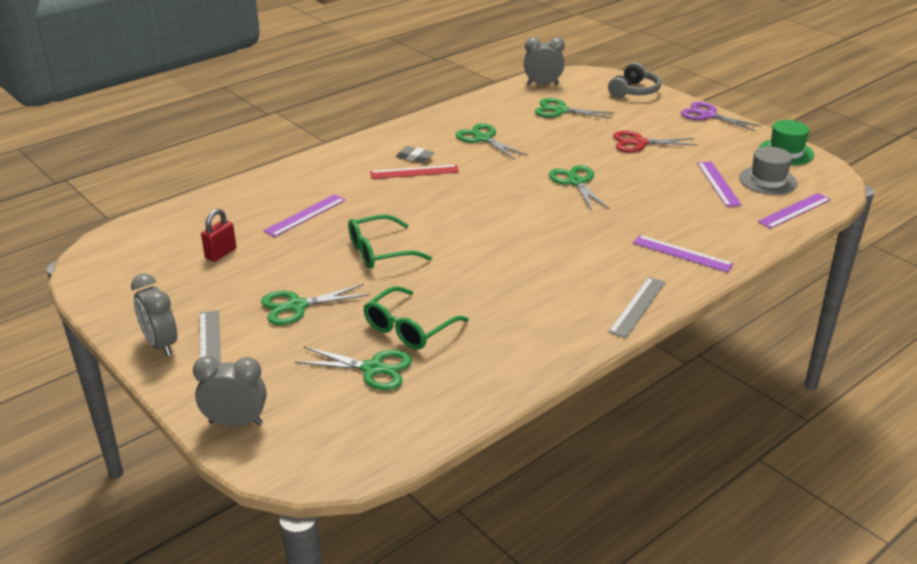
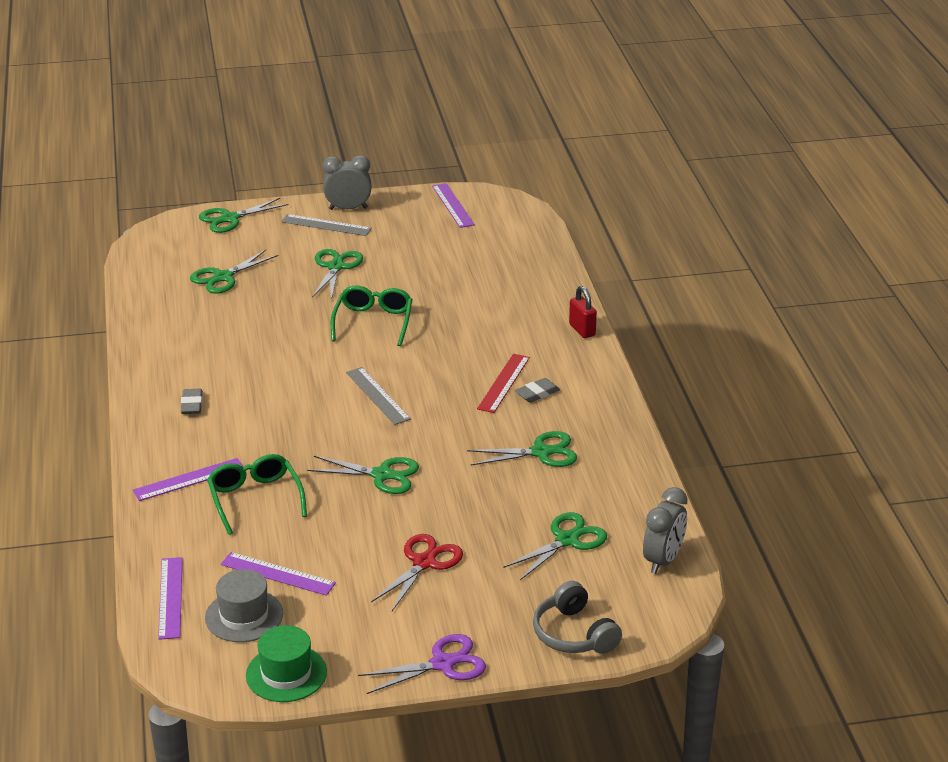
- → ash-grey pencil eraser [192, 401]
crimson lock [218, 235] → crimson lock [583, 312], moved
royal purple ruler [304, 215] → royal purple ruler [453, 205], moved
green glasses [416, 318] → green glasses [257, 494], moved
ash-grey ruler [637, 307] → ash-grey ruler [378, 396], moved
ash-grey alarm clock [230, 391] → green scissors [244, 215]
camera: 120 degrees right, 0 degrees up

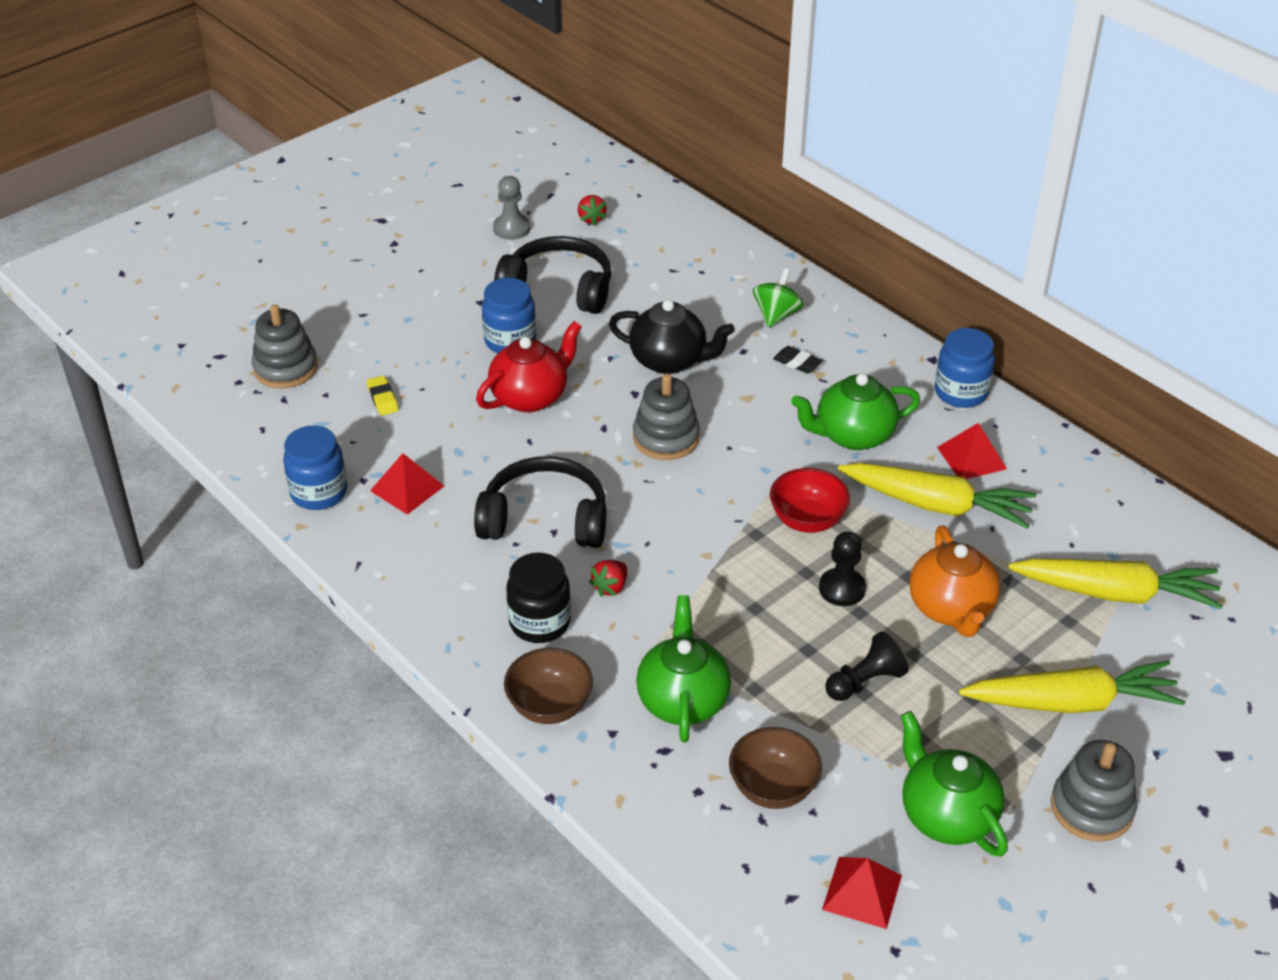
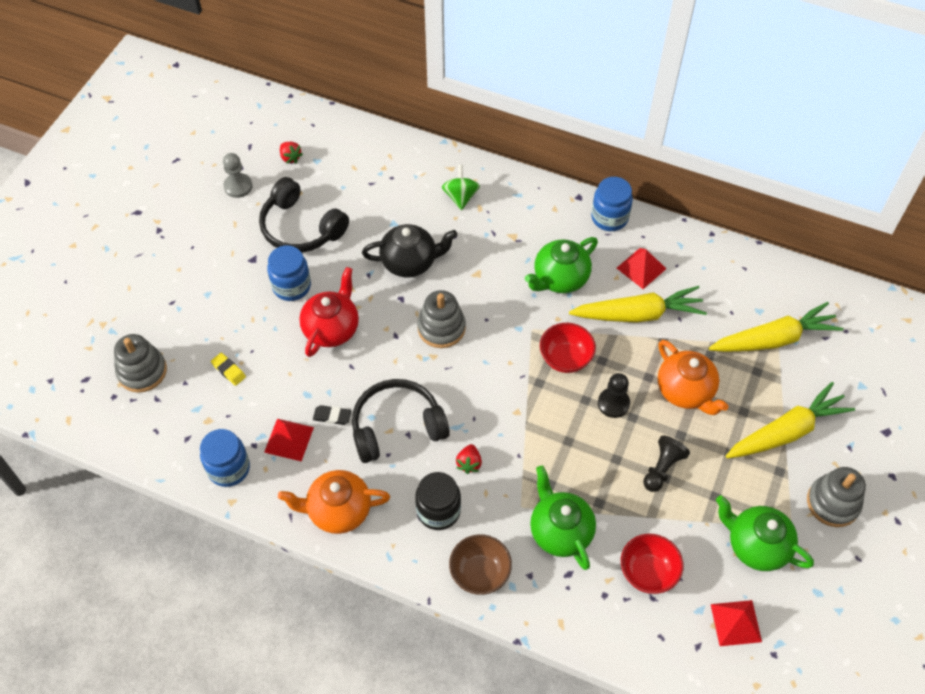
- → orange-coloured china teapot [334, 502]
ebony pencil eraser [798, 360] → ebony pencil eraser [332, 415], moved
russet serving bowl [775, 768] → crimson serving bowl [652, 564]
ebony over-ear headphones [552, 275] → ebony over-ear headphones [304, 215], 135 degrees counterclockwise
camera: 25 degrees left, 15 degrees up

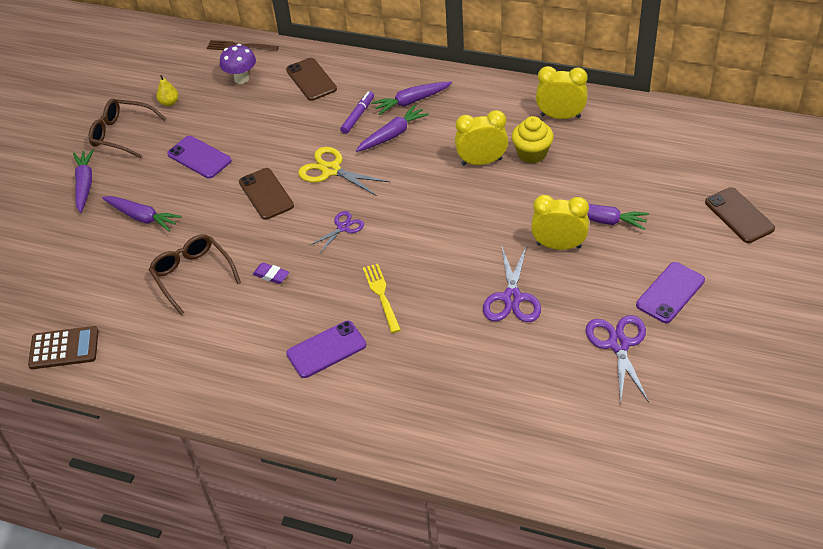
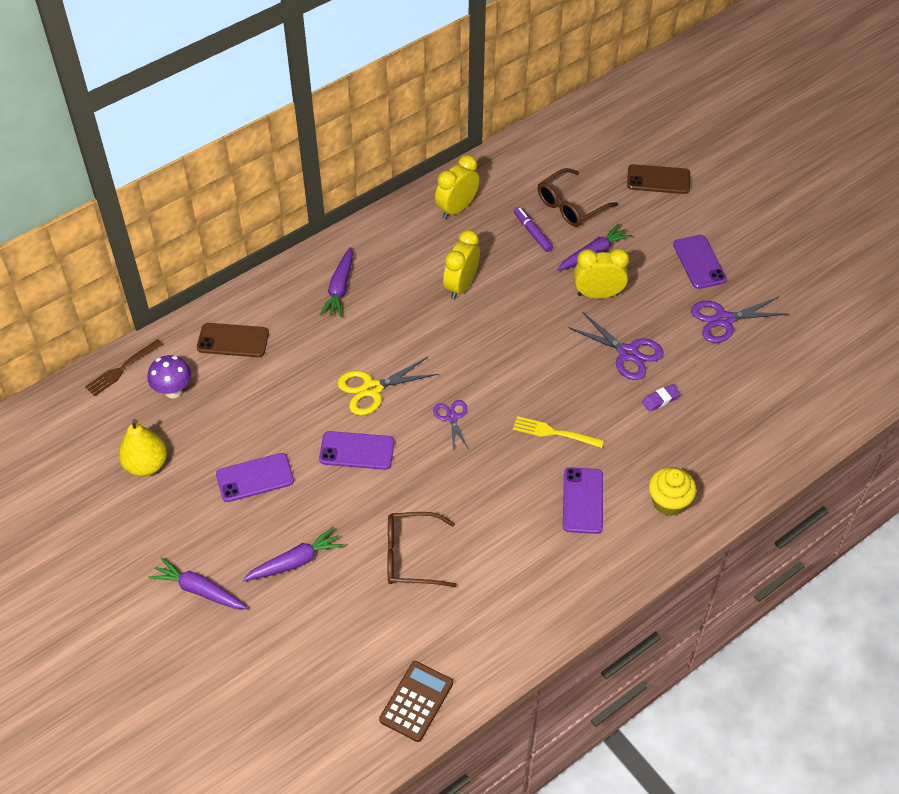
royal purple carrot [392, 128] → -
russet glasses [127, 128] → russet glasses [578, 197], moved
royal purple pencil eraser [271, 273] → royal purple pencil eraser [661, 398], moved
royal purple felt pen [357, 112] → royal purple felt pen [533, 229], moved
bright yellow fairy cake [533, 140] → bright yellow fairy cake [672, 491], moved
russet mobile phone [266, 194] → royal purple mobile phone [356, 450]
bright yellow alarm clock [560, 222] → bright yellow alarm clock [601, 274], 45 degrees clockwise
royal purple scissors [617, 360] → royal purple scissors [739, 320], 45 degrees counterclockwise
bright yellow pear [167, 90] → bright yellow pear [142, 447], x1.83
camera: 60 degrees left, 5 degrees up

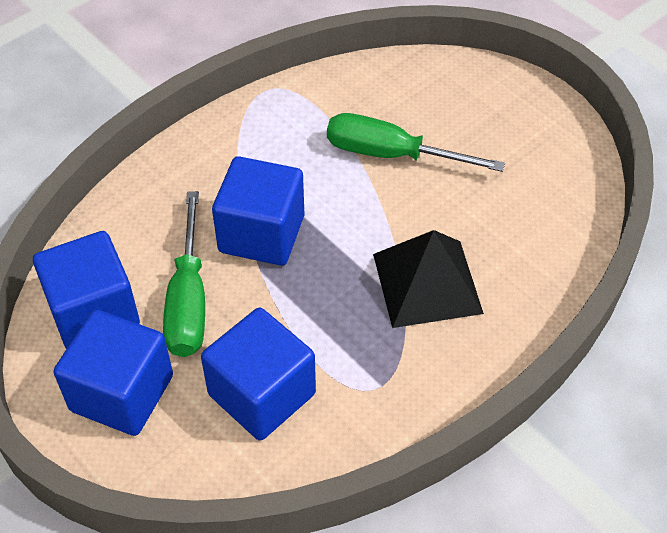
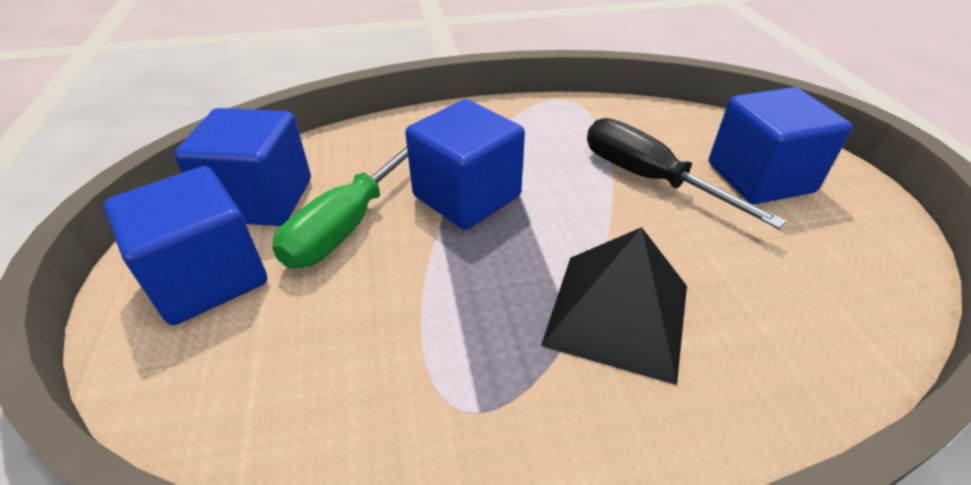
royal blue solid cube [258, 374] → royal blue solid cube [780, 145], moved
green flat screwdriver [416, 142] → ebony flat screwdriver [687, 173]
camera: 30 degrees right, 10 degrees down

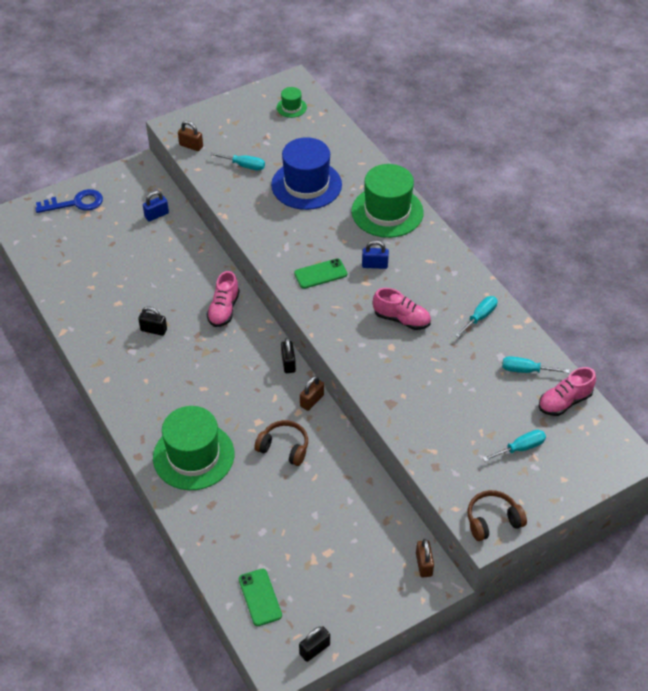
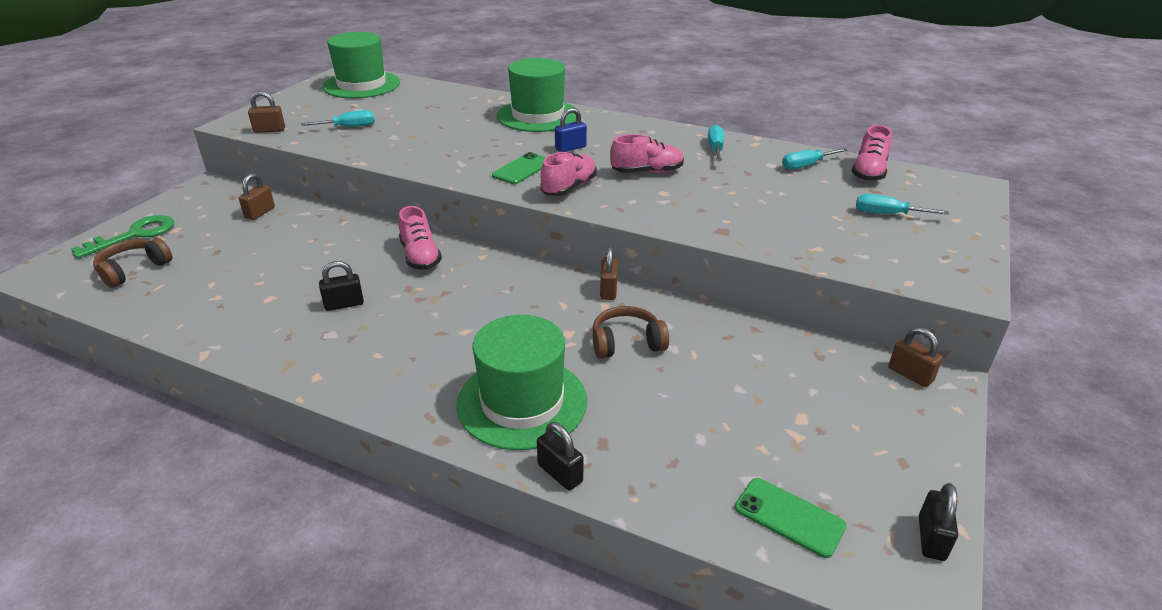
royal blue top hat [306, 173] → -
- → pink sneaker [569, 174]
ebony lock [288, 355] → ebony lock [560, 456], moved
russet over-ear headphones [497, 515] → russet over-ear headphones [132, 263], moved
royal blue key [69, 201] → green key [122, 237]
royal blue lock [156, 206] → russet lock [257, 196]
aqua flat screwdriver [514, 445] → aqua flat screwdriver [902, 204], 105 degrees counterclockwise
green top hat [291, 102] → green top hat [361, 65], x2.18
camera: 35 degrees left, 15 degrees down

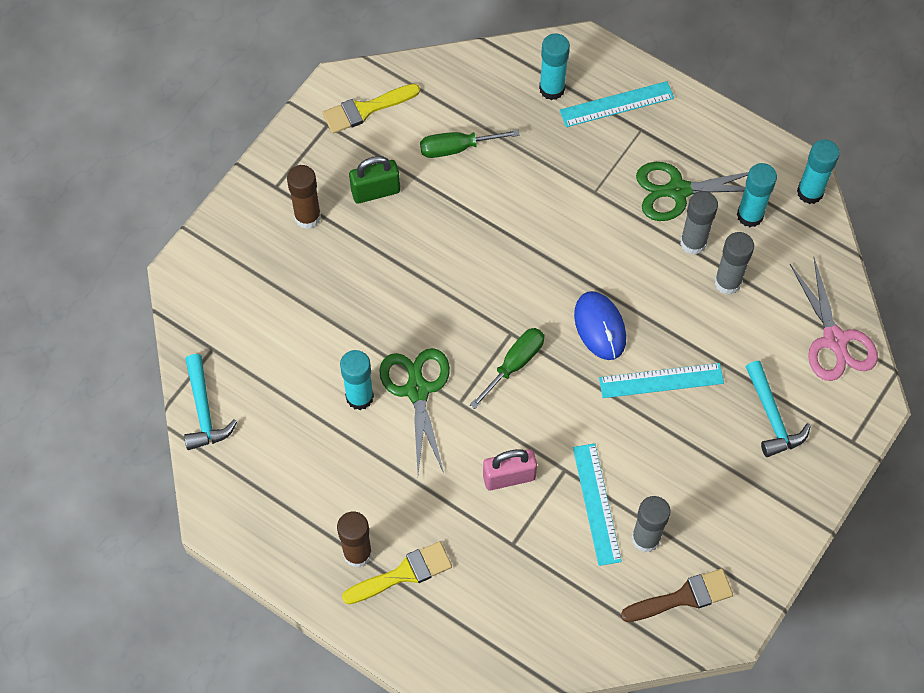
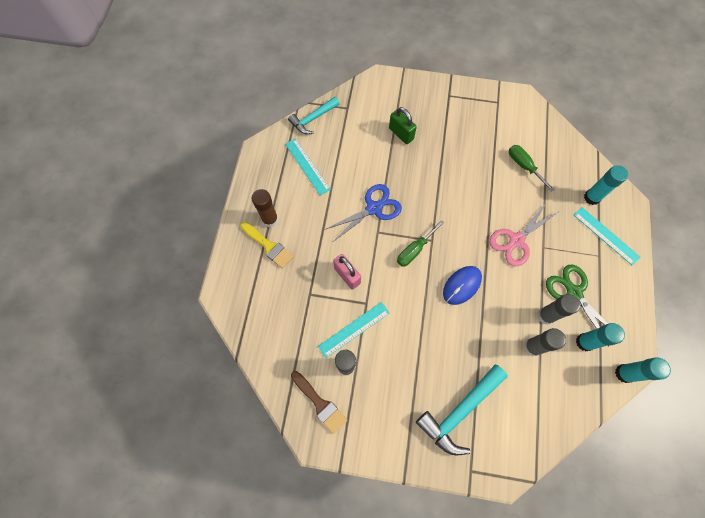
russet glue [304, 197] → -
bright yellow paint brush [371, 109] → -
aqua glue [357, 380] → -
green lock [374, 179] → green lock [403, 125], moved
aqua ruler [661, 380] → aqua ruler [308, 166], moved
pink scissors [834, 319] → pink scissors [523, 234], moved
green scissors [414, 410] → royal blue scissors [363, 213]
green flat screwdriver [507, 368] → green flat screwdriver [420, 243], 120 degrees clockwise
aqua carpenter's hammer [778, 409] → aqua carpenter's hammer [462, 410], x1.53
camera: 65 degrees right, 5 degrees up

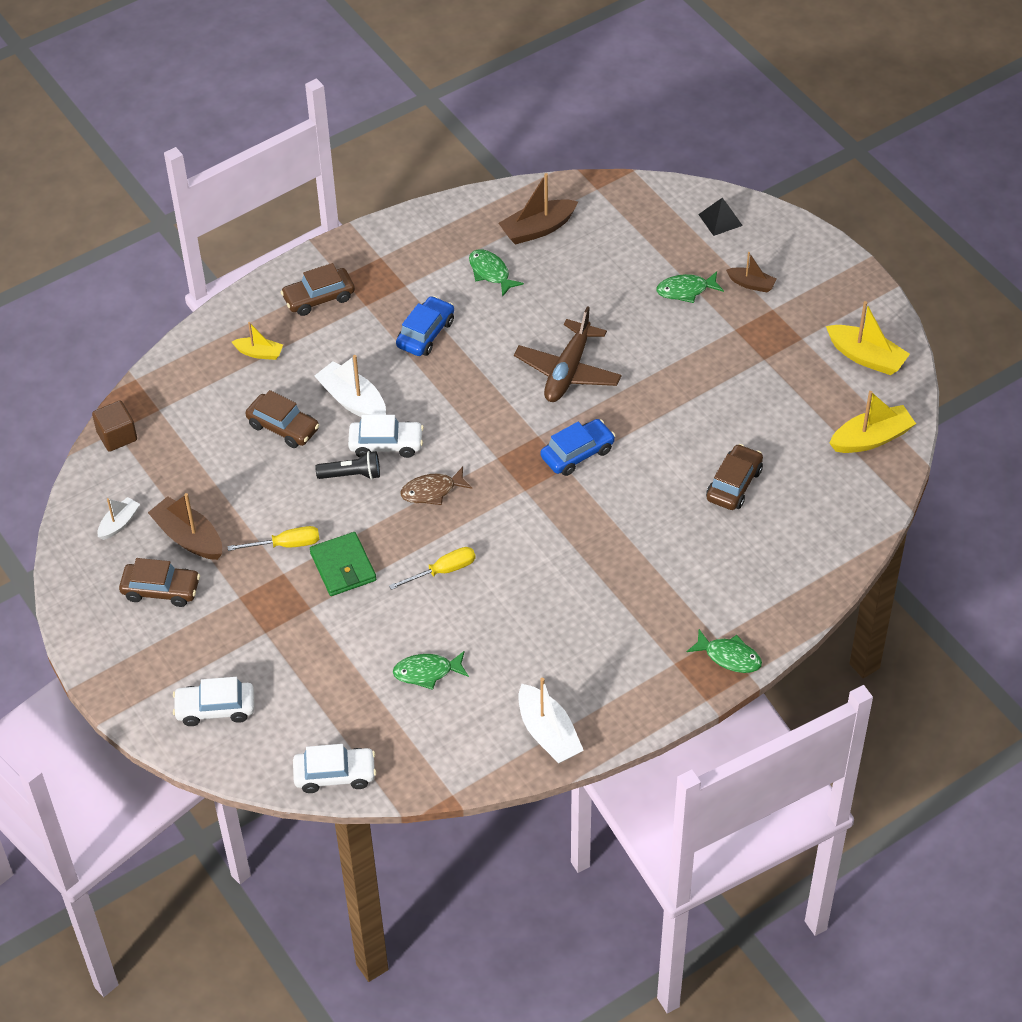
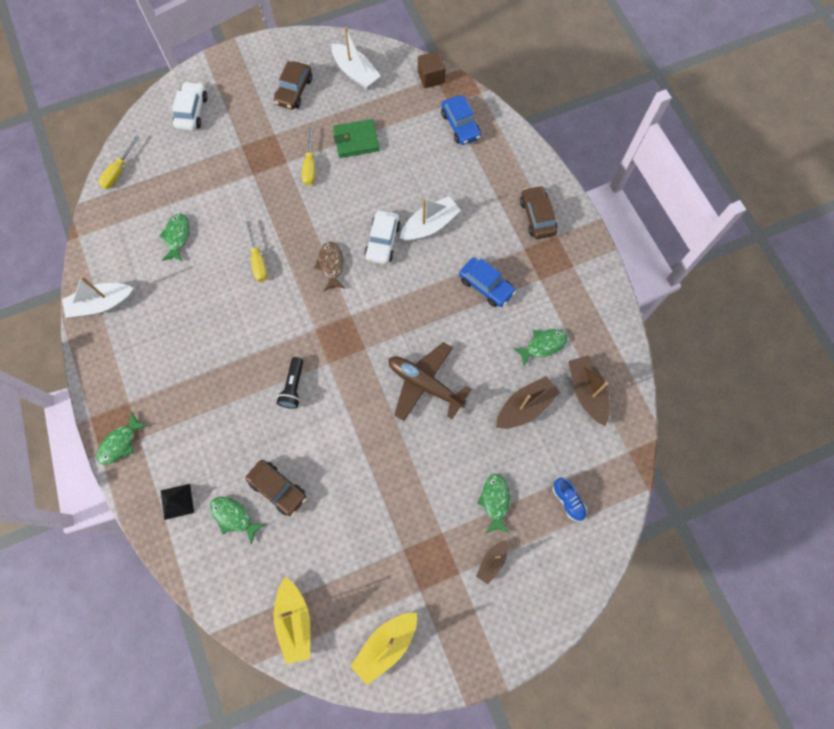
bright yellow sailboat [257, 341] → -
russet automobile [282, 419] → -
- → green fish figure [238, 521]
- → royal blue sneaker [570, 499]
russet sailboat [185, 526] → russet sailboat [528, 402], moved
green wallet [343, 564] → green wallet [356, 138], moved
ebony flashlight [348, 465] → ebony flashlight [290, 383], moved
royal blue automobile [578, 447] → royal blue automobile [461, 120], moved
ebony pyramid [720, 217] → ebony pyramid [177, 502], moved
pure white automobile [334, 768] → bright yellow flat screwdriver [119, 162]
pure white sailboat [119, 518] → pure white sailboat [356, 58], x1.68
camera: 100 degrees right, 20 degrees up

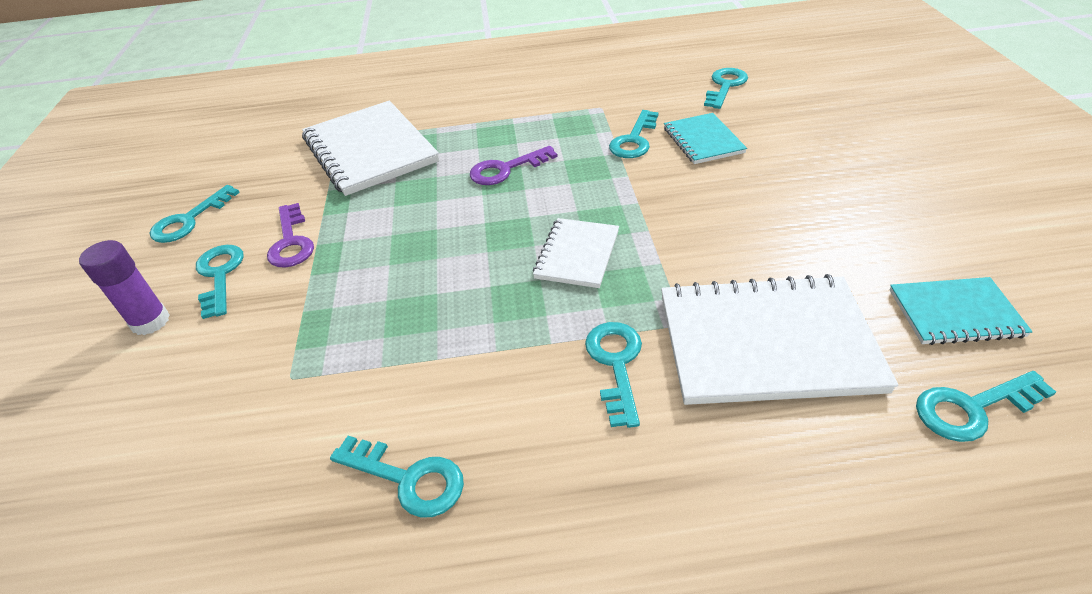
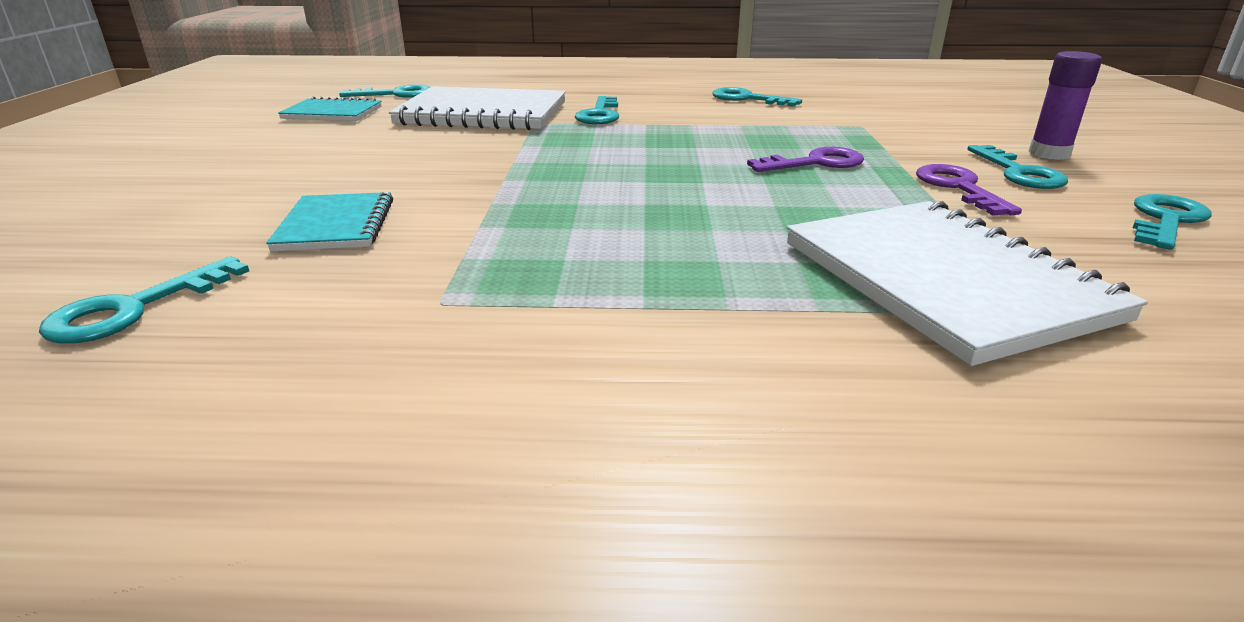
pure white notebook [576, 253] → -
aqua key [634, 134] → -
royal purple key [514, 165] → royal purple key [805, 159], moved
camera: 175 degrees left, 15 degrees down

